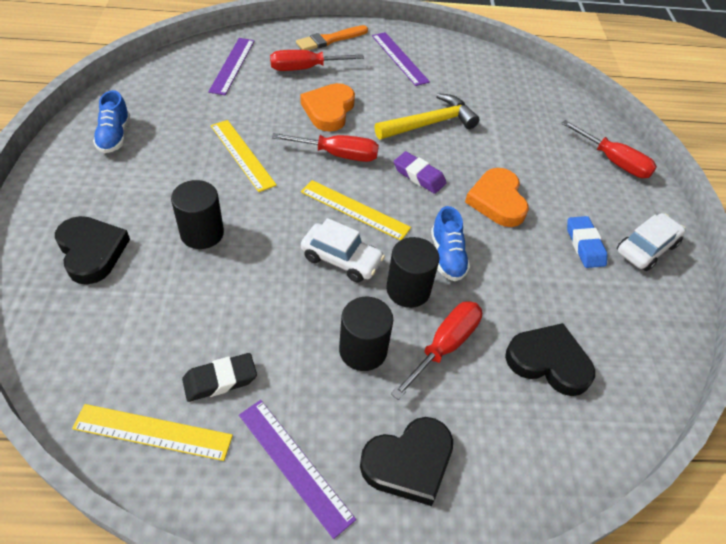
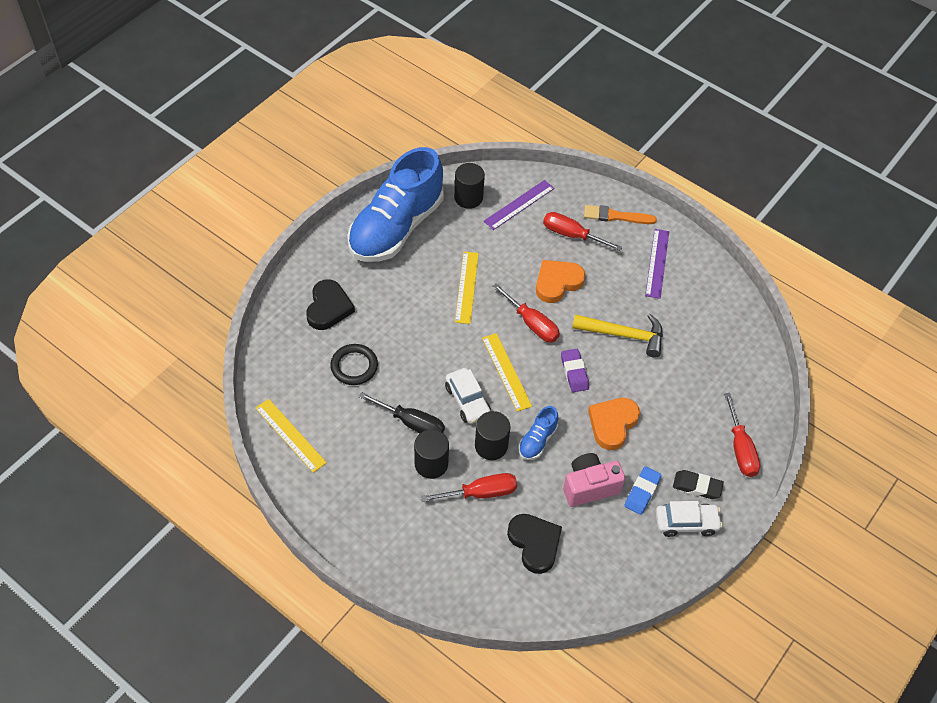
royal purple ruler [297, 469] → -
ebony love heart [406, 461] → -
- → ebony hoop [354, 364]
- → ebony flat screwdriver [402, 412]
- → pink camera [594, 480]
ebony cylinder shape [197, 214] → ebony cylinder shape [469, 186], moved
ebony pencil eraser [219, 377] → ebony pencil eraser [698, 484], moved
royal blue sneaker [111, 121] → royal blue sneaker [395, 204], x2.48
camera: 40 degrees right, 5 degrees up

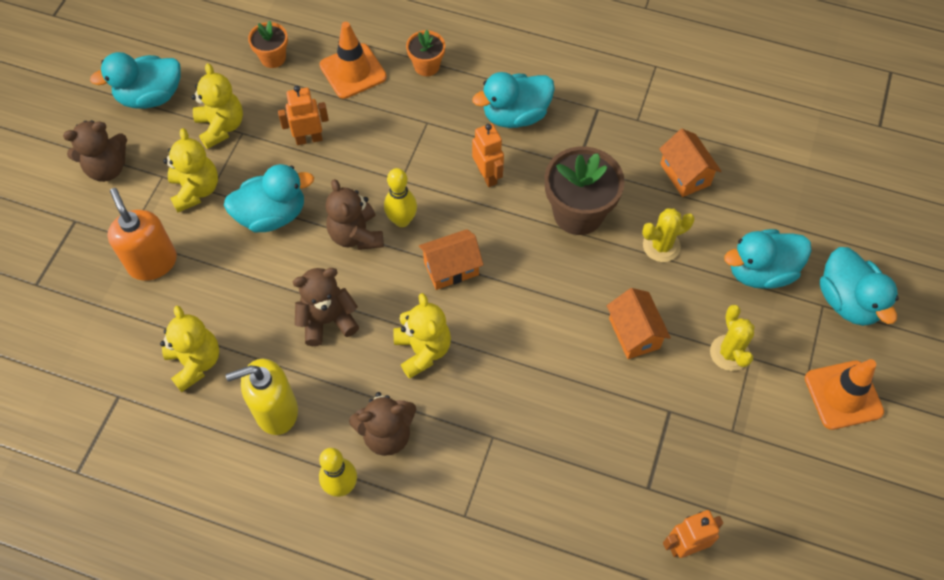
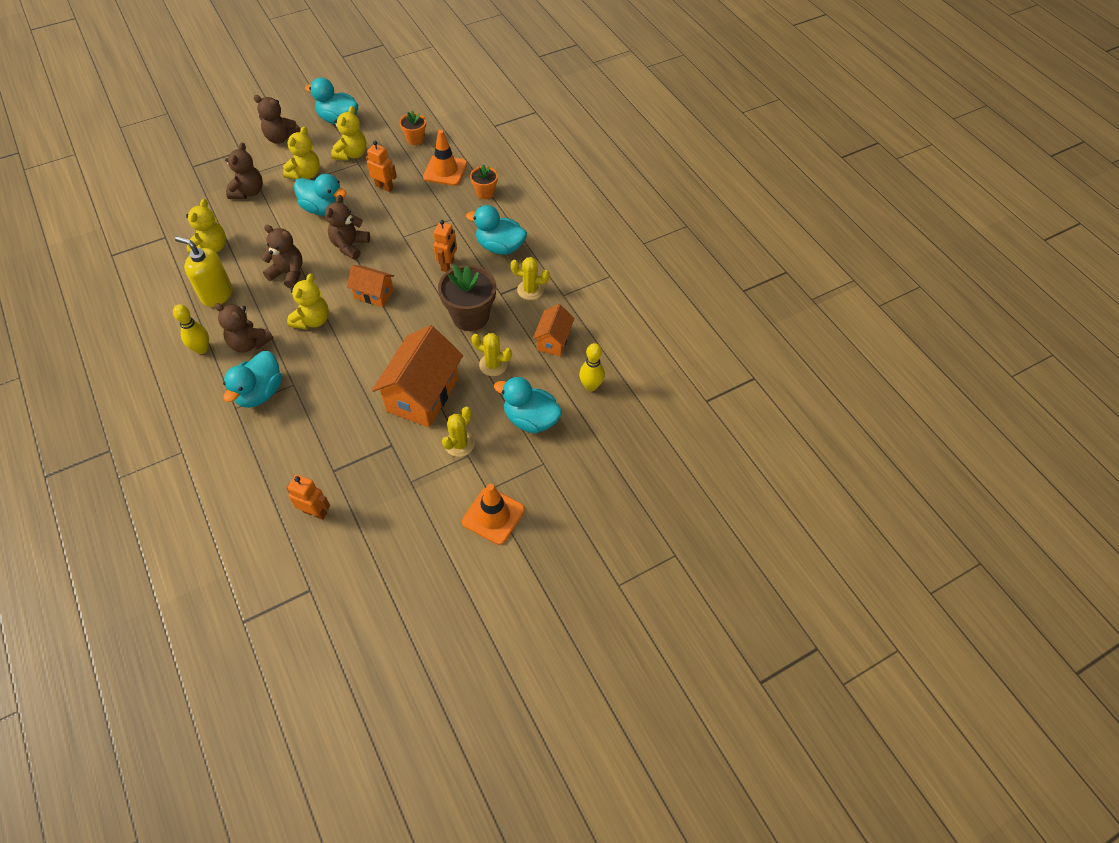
- → bright yellow saguaro cactus [530, 278]
bright yellow tenpin [400, 197] → bright yellow tenpin [592, 367], moved
aqua duck [859, 286] → aqua duck [252, 379], moved
orange-coloured soap dispenser [142, 234] → russet teddy bear [244, 171]
orange-coloured cottage [639, 323] → orange-coloured cottage [417, 376], x1.85
camera: 40 degrees right, 5 degrees down

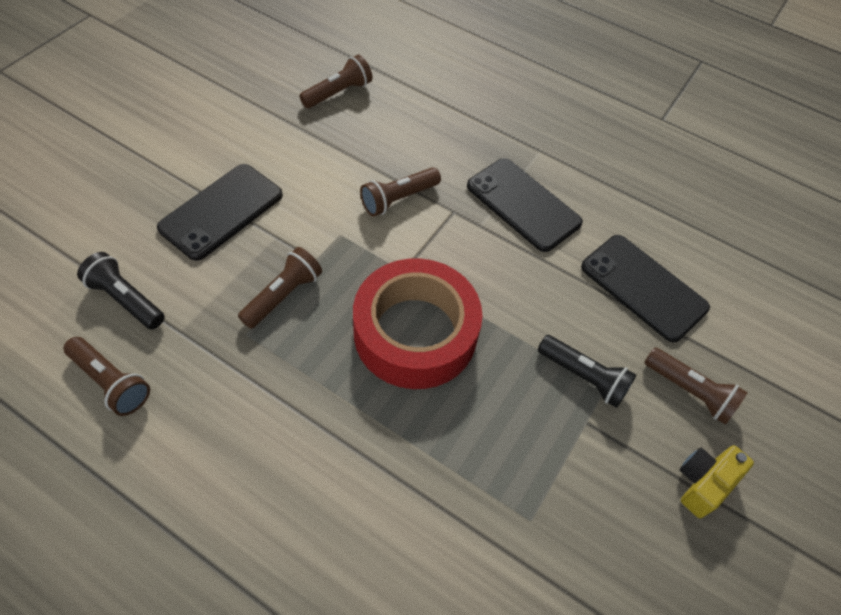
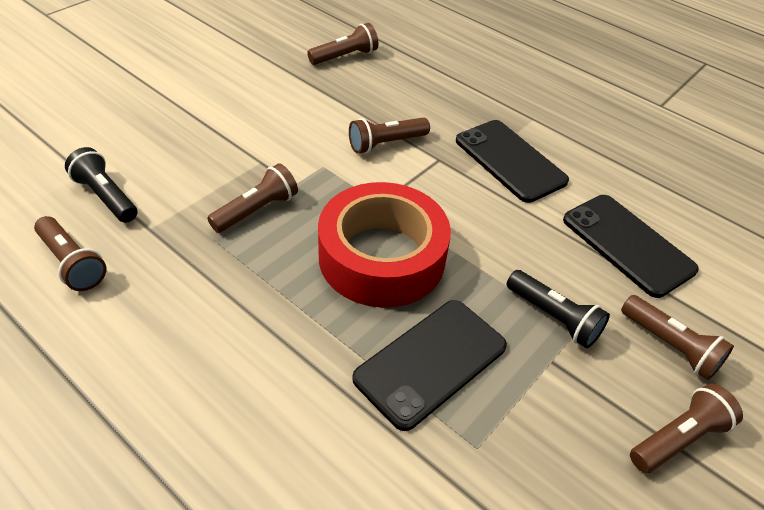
ebony mobile phone [220, 212] → ebony mobile phone [429, 365], moved
bright yellow camera [717, 481] → russet flashlight [686, 428]
camera: 10 degrees right, 10 degrees down

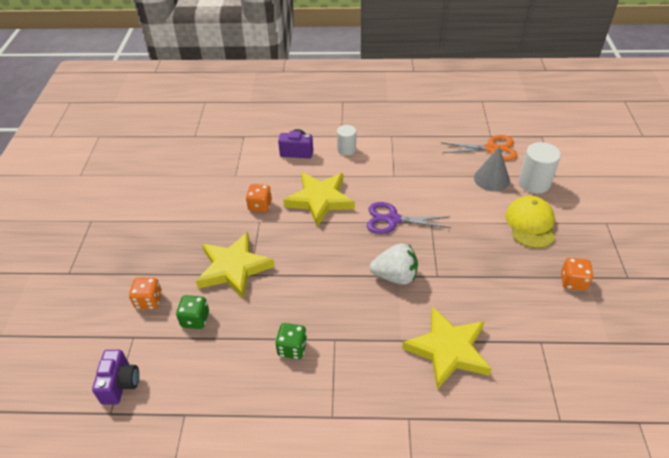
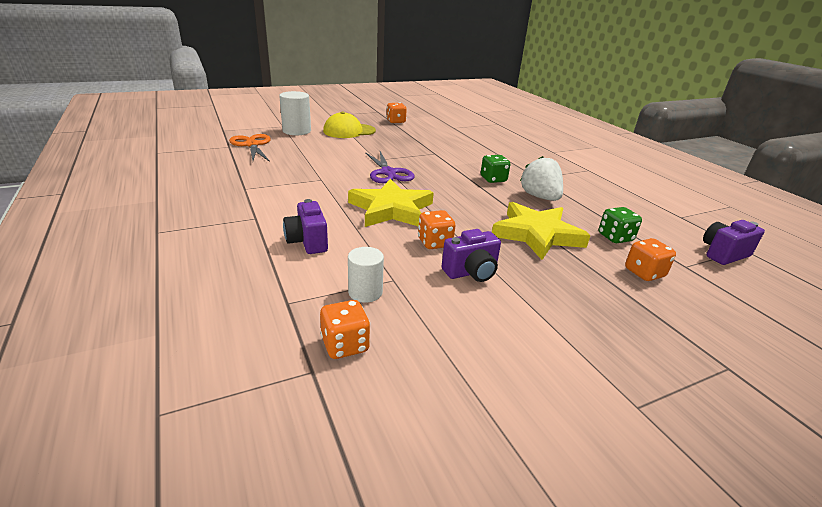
bright yellow five-pointed star [447, 348] → -
ash-grey solid cone [492, 169] → -
- → orange-coloured die [345, 329]
- → royal purple camera [471, 255]
green die [291, 341] → green die [495, 169], moved
pure white cylinder shape [346, 140] → pure white cylinder shape [366, 275], moved
pure white strawberry [394, 264] → pure white strawberry [541, 178], moved
camera: 120 degrees left, 15 degrees down

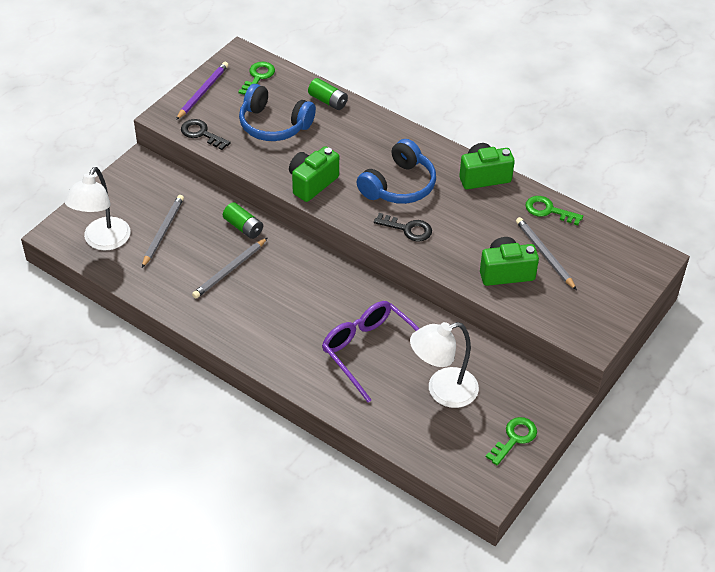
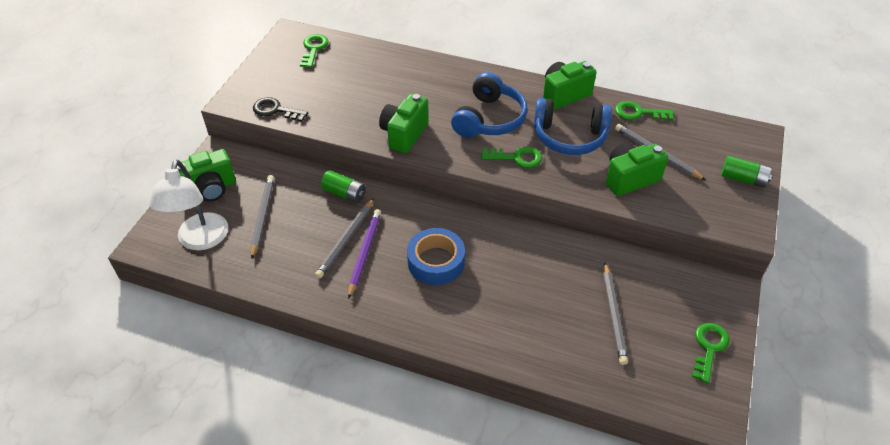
royal purple glasses [370, 352] → -
- → green camera [206, 175]
- → royal blue sticky tape [436, 256]
royal purple wooden pencil [202, 91] → royal purple wooden pencil [364, 254], moved
royal blue over-ear headphones [277, 112] → royal blue over-ear headphones [573, 126], moved
green battery [328, 94] → green battery [746, 172], moved
pure white lamp [444, 365] → ash-grey wooden pencil [615, 314]
ebony key [403, 227] → green key [511, 157]
camera: 15 degrees left, 0 degrees up

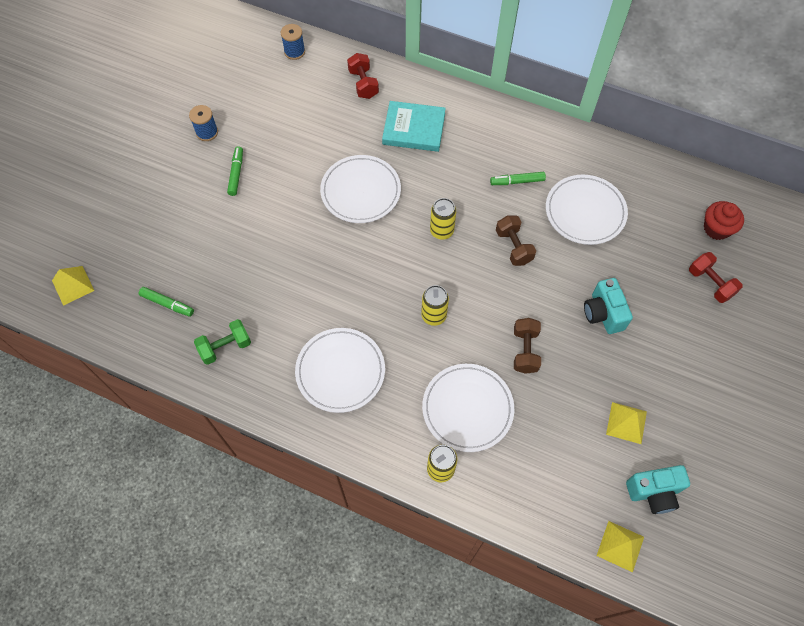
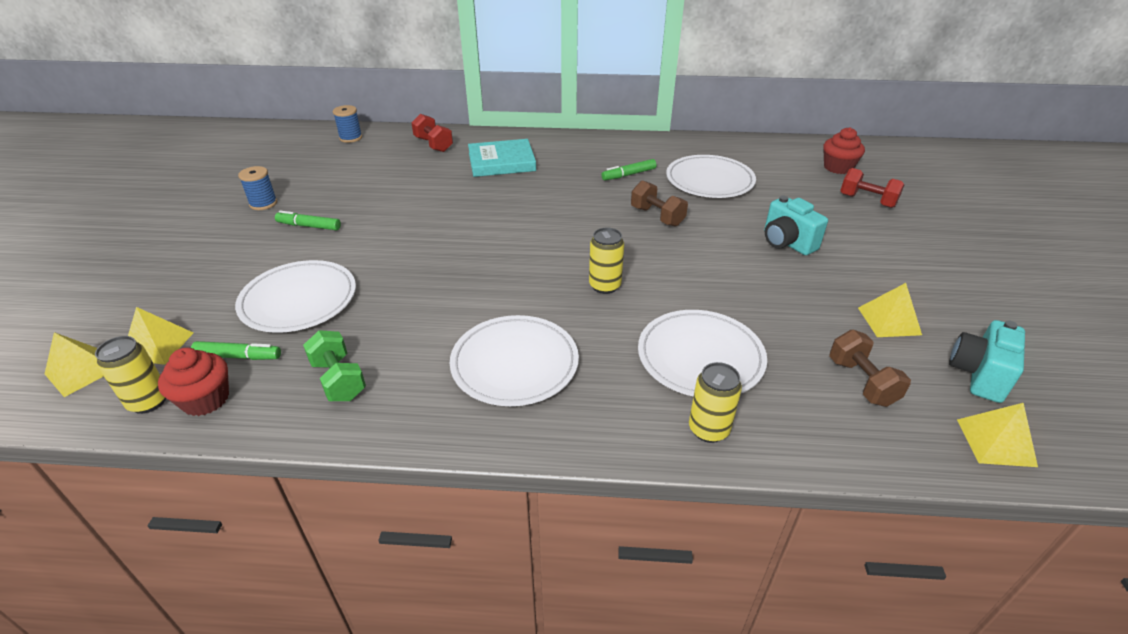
- → bright yellow pyramid [160, 336]
- → crimson fairy cake [193, 382]
pure white plate [360, 189] → pure white plate [295, 296], moved
bright yellow can [443, 219] → bright yellow can [130, 375], moved
russet free weight [527, 346] → russet free weight [870, 368], moved
green free weight [222, 342] → green free weight [334, 365], 75 degrees counterclockwise
green felt pen [235, 171] → green felt pen [308, 220], 60 degrees counterclockwise
aqua camera [658, 489] → aqua camera [987, 361], 150 degrees clockwise
camera: 20 degrees left, 25 degrees down

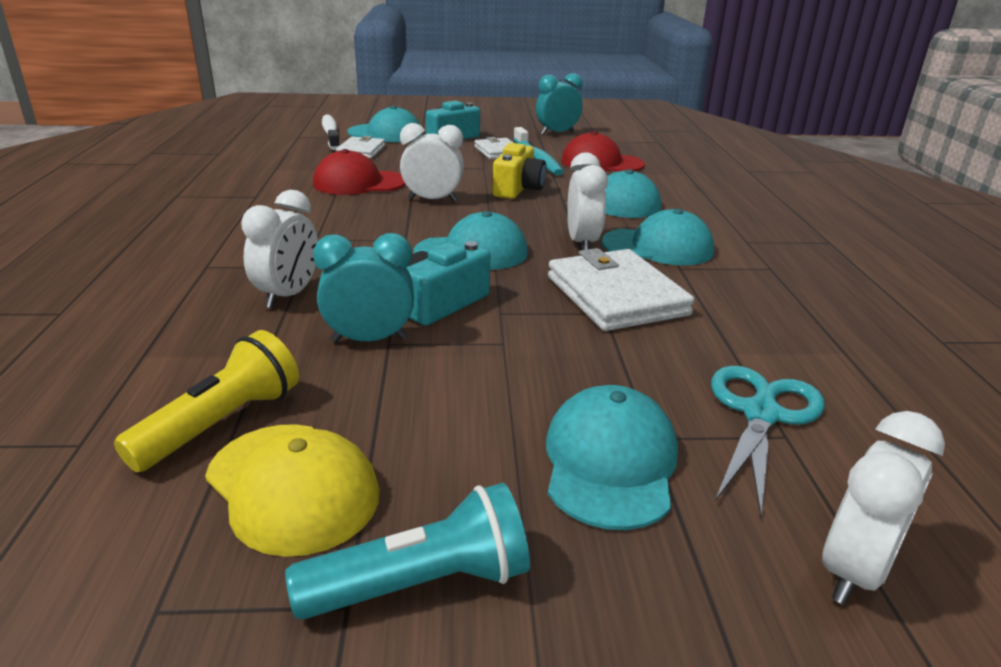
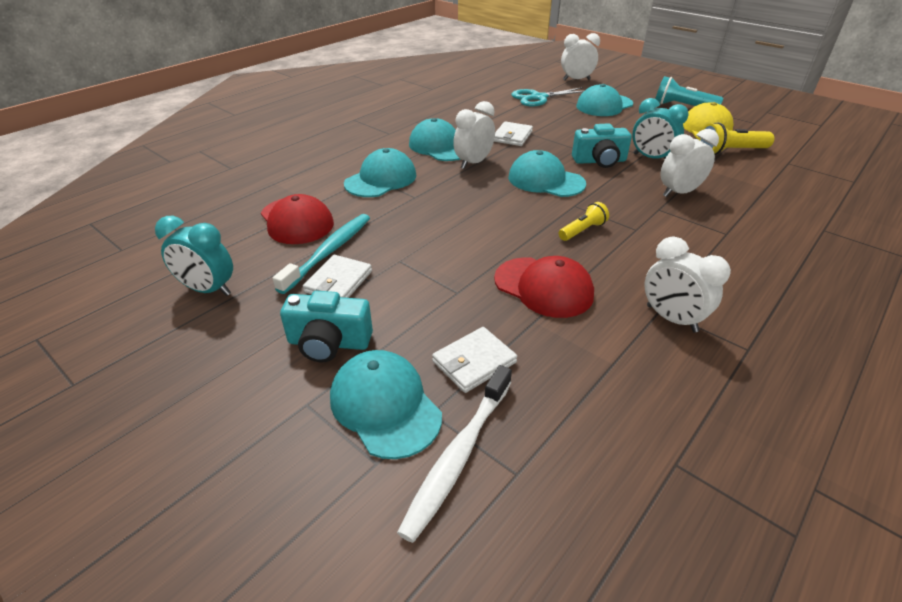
bright yellow camera [519, 171] → -
- → bright yellow flashlight [584, 221]
pure white alarm clock [432, 162] → pure white alarm clock [687, 285], moved
pure white wallet [621, 289] → pure white wallet [513, 134], x0.58
camera: 135 degrees left, 10 degrees up

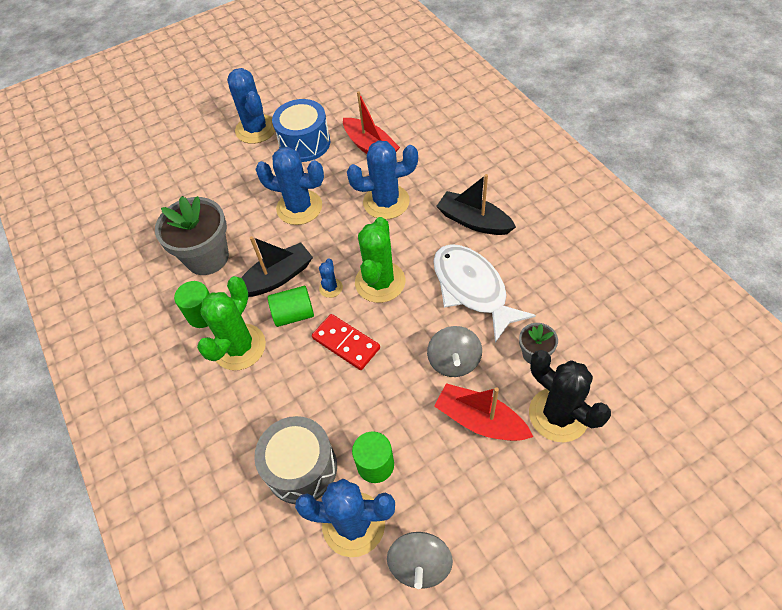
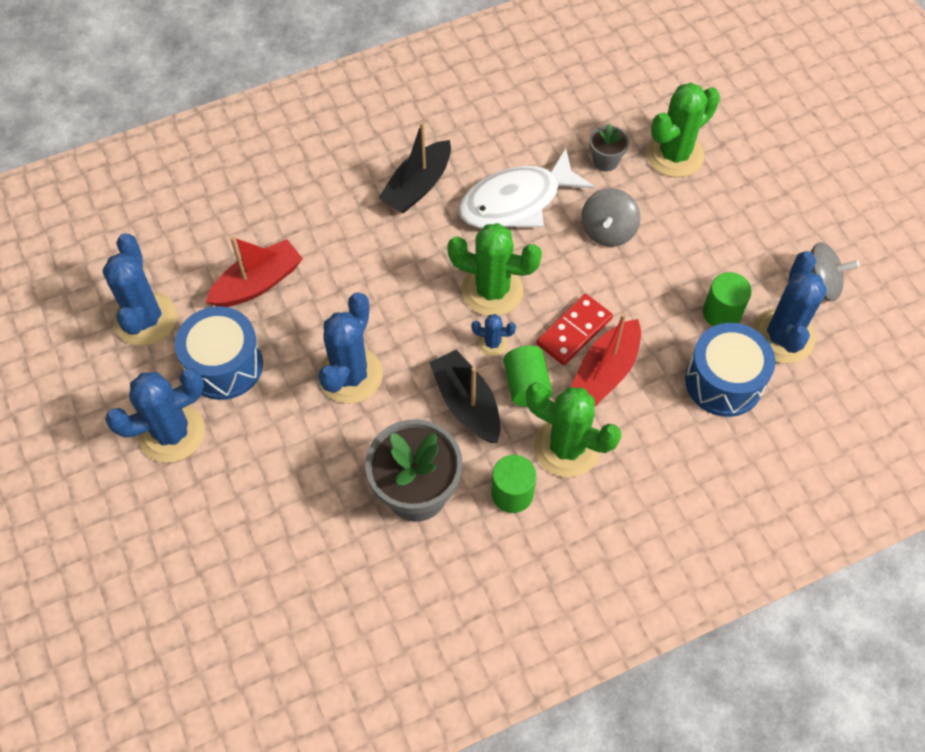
royal blue saguaro cactus [382, 179] → royal blue saguaro cactus [140, 289], moved
crimson sailboat [483, 412] → crimson sailboat [606, 360], moved
ash-grey drum [295, 460] → royal blue drum [730, 370]
ebony saguaro cactus [570, 396] → green saguaro cactus [683, 130]
ash-grey toy top [454, 351] → ash-grey toy top [611, 217], 105 degrees clockwise
camera: 90 degrees left, 5 degrees up

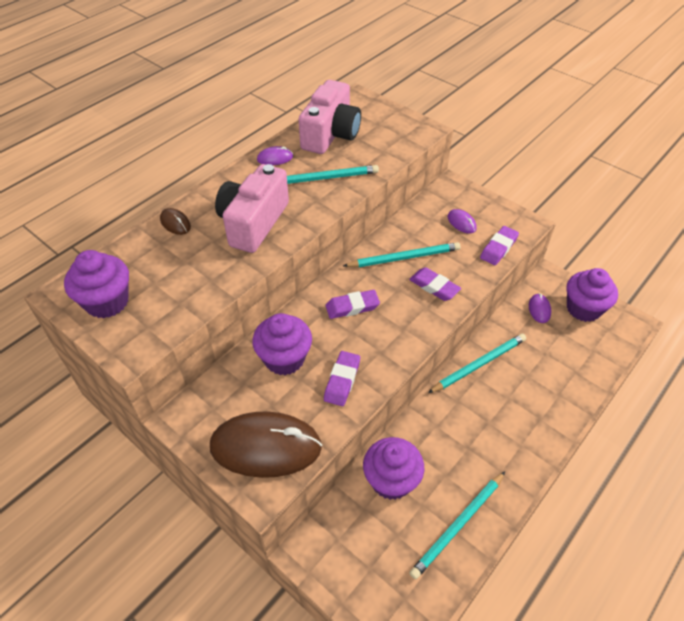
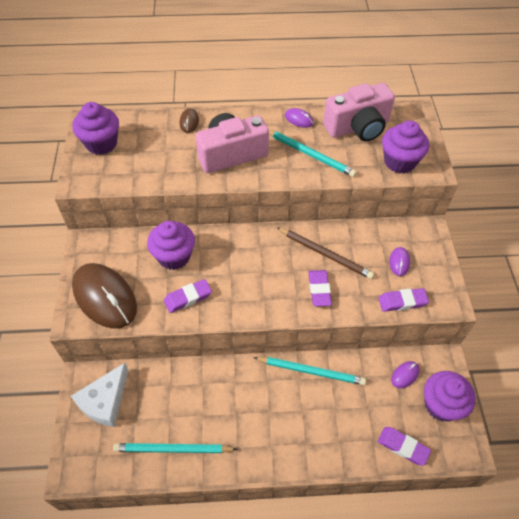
- → pure white cheese [99, 395]
royal purple pencil eraser [353, 304] → royal purple pencil eraser [404, 446], moved
royal purple fairy cake [393, 468] → royal purple fairy cake [405, 146], moved
aqua wooden pencil [402, 254] → russet wooden pencil [325, 253]
camera: 45 degrees right, 5 degrees up

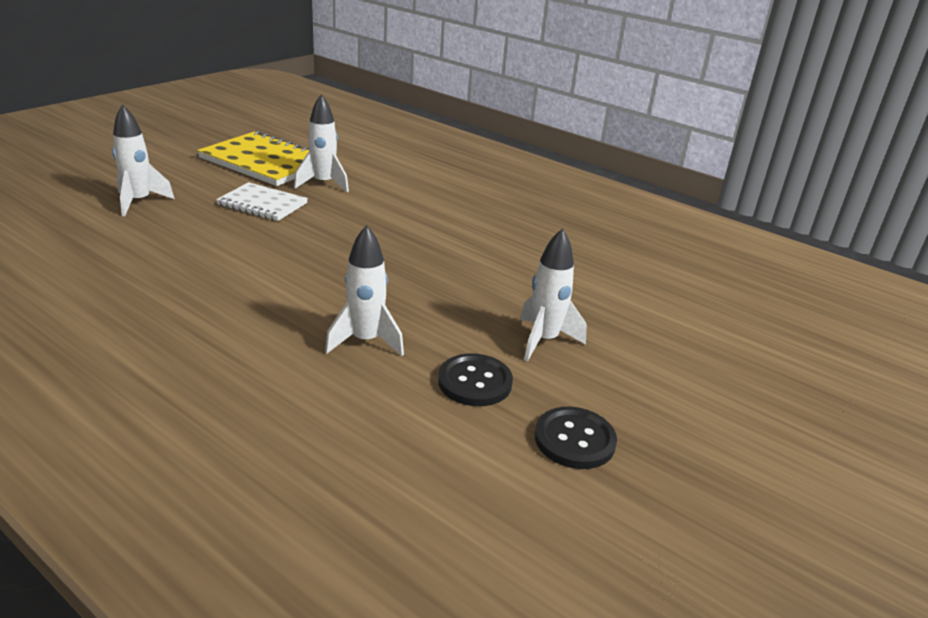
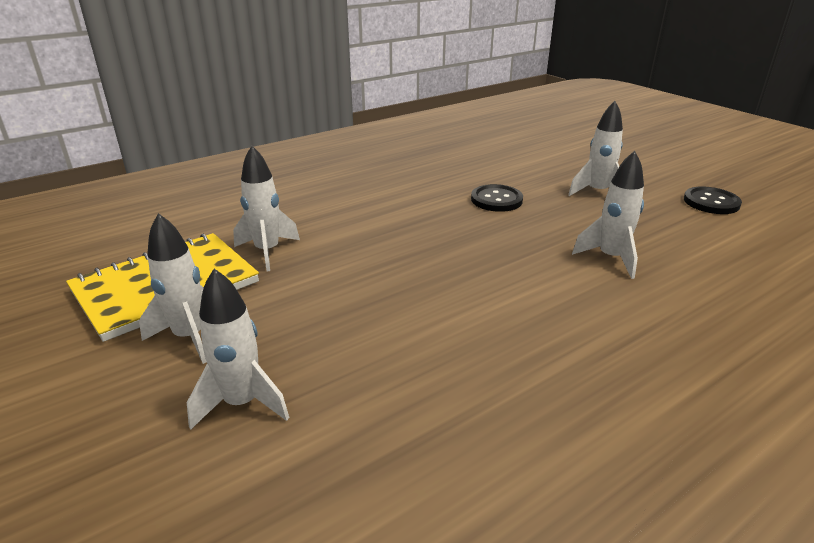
pure white notebook [262, 201] → -
- → pure white spaceship [173, 288]
ebony shirt button [475, 380] → ebony shirt button [497, 198], moved
camera: 70 degrees left, 0 degrees up

